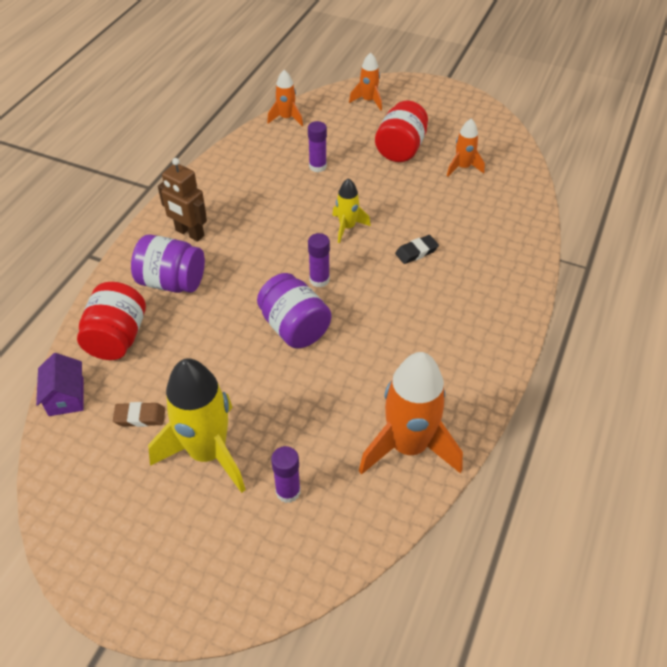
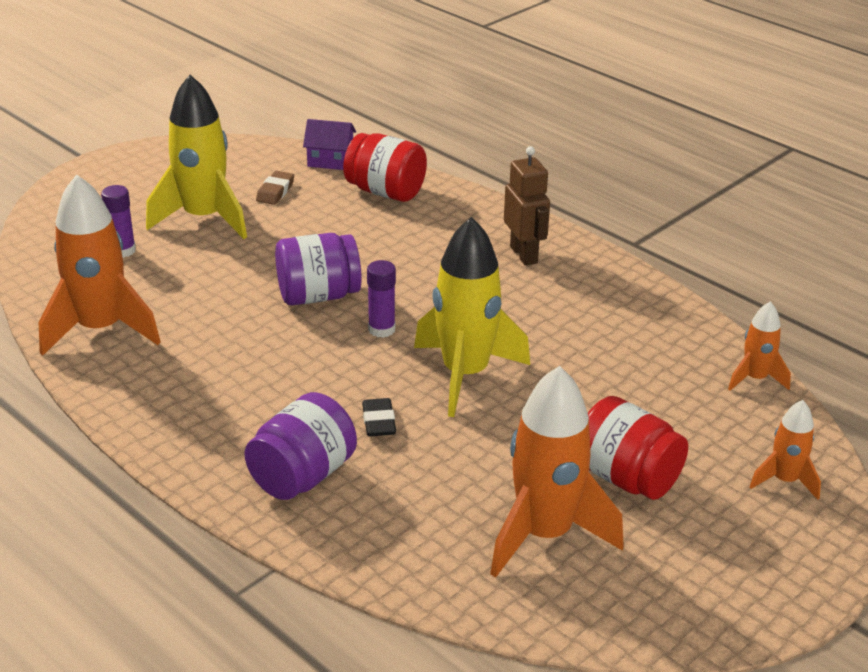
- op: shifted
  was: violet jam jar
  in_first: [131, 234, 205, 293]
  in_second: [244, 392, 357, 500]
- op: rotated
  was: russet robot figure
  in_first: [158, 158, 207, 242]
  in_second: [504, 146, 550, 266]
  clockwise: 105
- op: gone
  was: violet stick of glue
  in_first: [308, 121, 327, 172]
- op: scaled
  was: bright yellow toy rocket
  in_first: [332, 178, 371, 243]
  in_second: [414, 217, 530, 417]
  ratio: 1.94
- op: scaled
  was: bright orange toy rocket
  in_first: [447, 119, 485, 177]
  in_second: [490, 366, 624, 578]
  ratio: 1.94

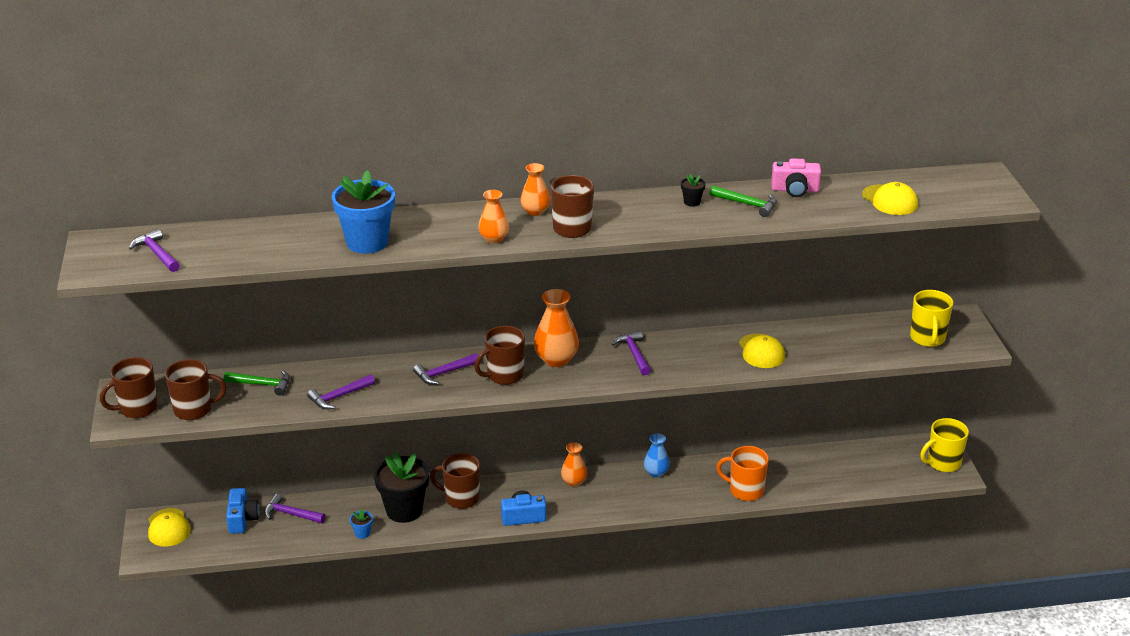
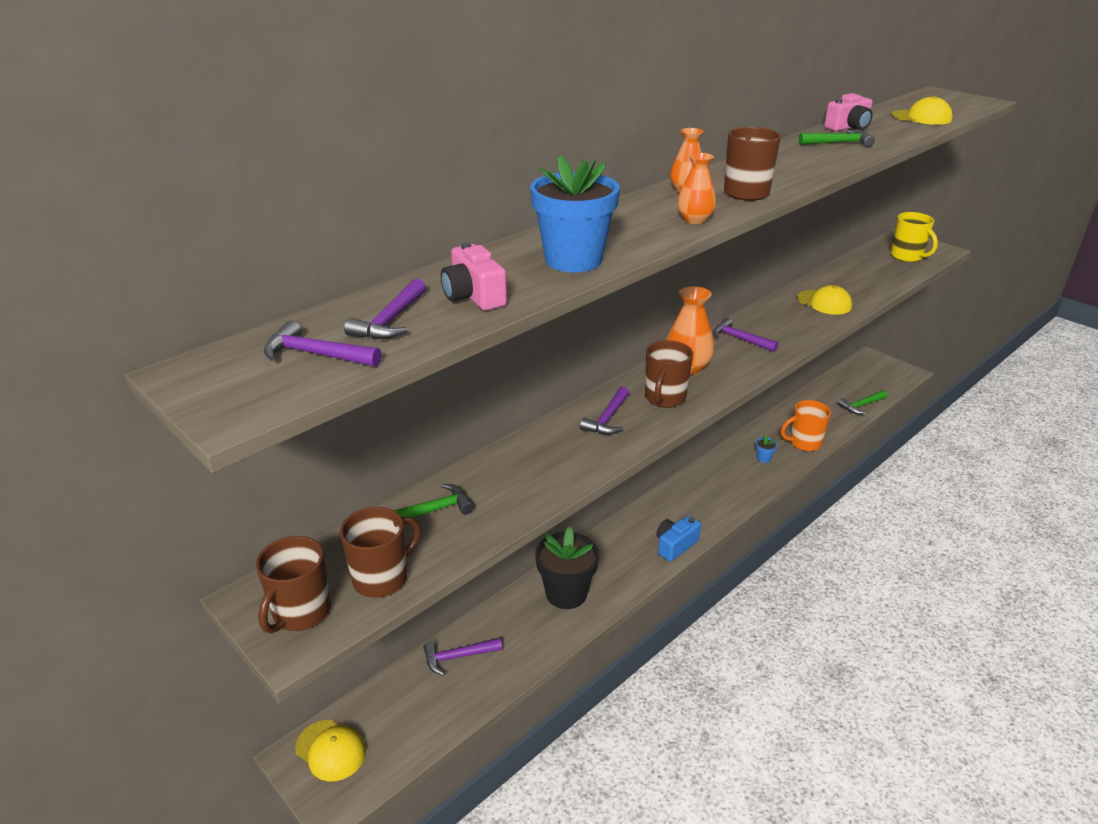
- op: gone
  was: blue photo camera
  in_first: [226, 488, 259, 534]
- op: shifted
  was: violet hammer
  in_first: [307, 375, 375, 410]
  in_second: [344, 278, 426, 339]
- op: shifted
  was: blue potted plant
  in_first: [350, 509, 373, 539]
  in_second: [756, 435, 777, 463]
- op: gone
  was: russet mug
  in_first: [430, 453, 480, 509]
- op: gone
  was: bright orange vase
  in_first: [561, 442, 587, 487]
- op: gone
  was: blue vase
  in_first: [644, 433, 670, 477]
- op: gone
  was: jet-black potted plant
  in_first: [681, 174, 706, 207]
- op: gone
  was: bright yellow mug
  in_first: [920, 418, 969, 472]
- op: new
  now: rose-pink photo camera
  in_second: [441, 242, 507, 311]
- op: new
  now: leaf-green hammer
  in_second: [838, 390, 888, 414]

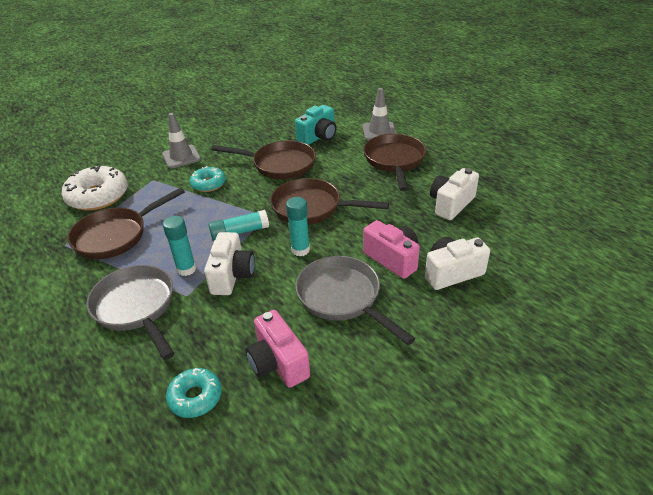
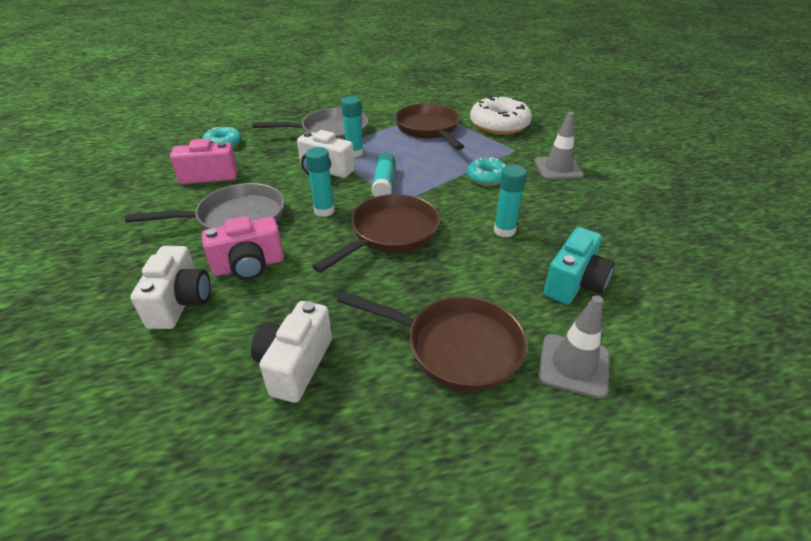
- op: swapped
  was: russet frying pan
  now: turquoise stick of glue
  in_first: [211, 141, 316, 180]
  in_second: [494, 165, 527, 237]
- op: rotated
  was: turquoise photo camera
  in_first: [295, 105, 336, 145]
  in_second: [544, 227, 614, 304]
  clockwise: -120
- op: rotated
  was: snow-white photo camera
  in_first: [430, 168, 479, 220]
  in_second: [251, 301, 332, 403]
  clockwise: -135

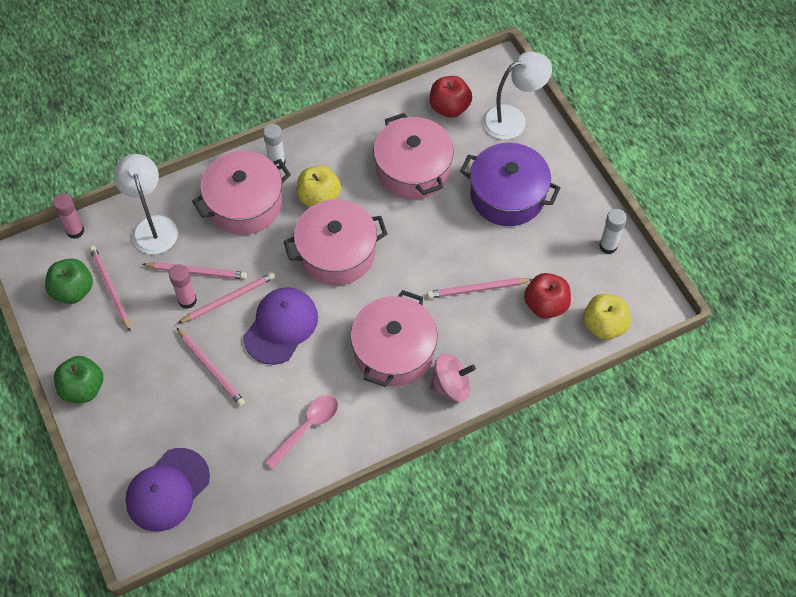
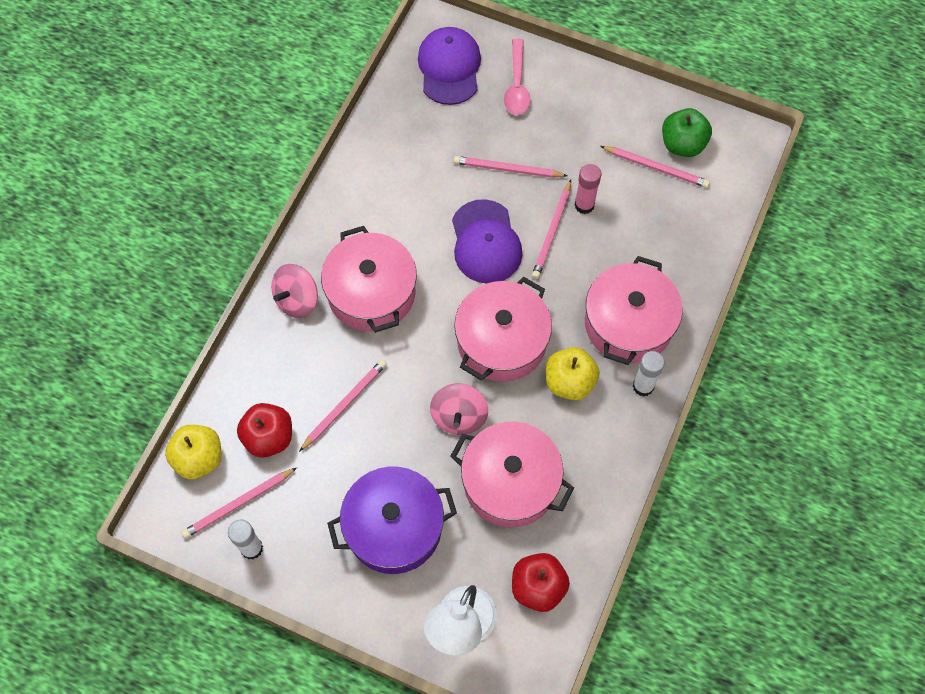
- op: gone
  was: rose-pink stick of glue
  in_first: [53, 193, 85, 239]
- op: gone
  was: leaf-green toy apple
  in_first: [54, 356, 103, 403]
- op: gone
  was: snow-white desk lamp
  in_first: [114, 154, 178, 254]
- op: shifted
  was: rose-pink pencil
  in_first: [142, 262, 247, 279]
  in_second: [181, 468, 297, 539]
- op: shifted
  was: rose-pink tablespoon
  in_first: [265, 395, 338, 470]
  in_second: [504, 39, 530, 115]
- op: new
  now: rose-pink spinning top
  in_second: [430, 384, 488, 435]

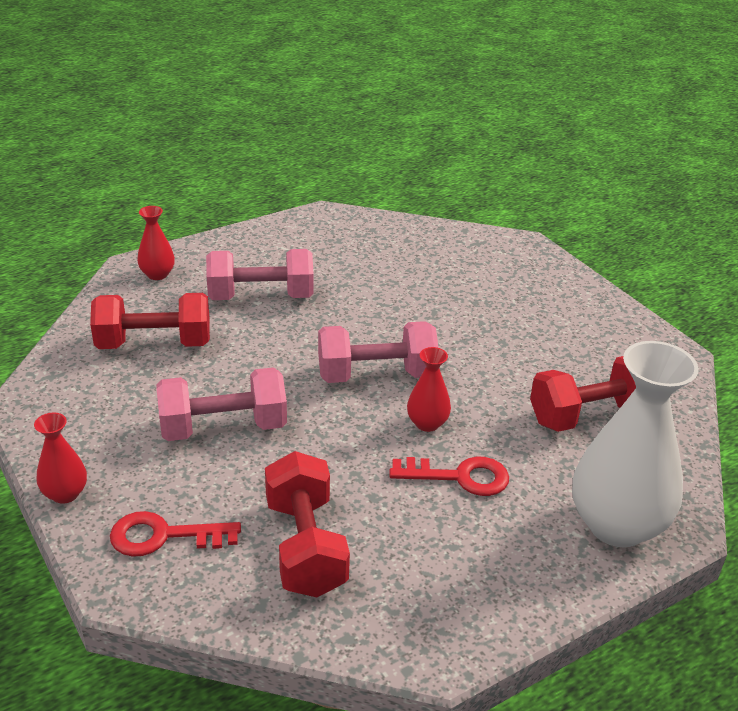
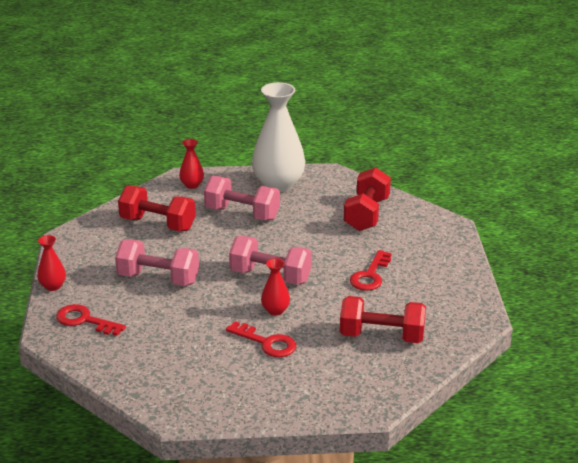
- op: shifted
  was: crimson free weight
  in_first: [265, 451, 350, 597]
  in_second: [344, 167, 391, 231]
- op: shifted
  was: snow-white vase
  in_first: [572, 341, 699, 547]
  in_second: [252, 82, 305, 192]
- op: new
  now: crimson key
  in_second: [350, 250, 391, 291]

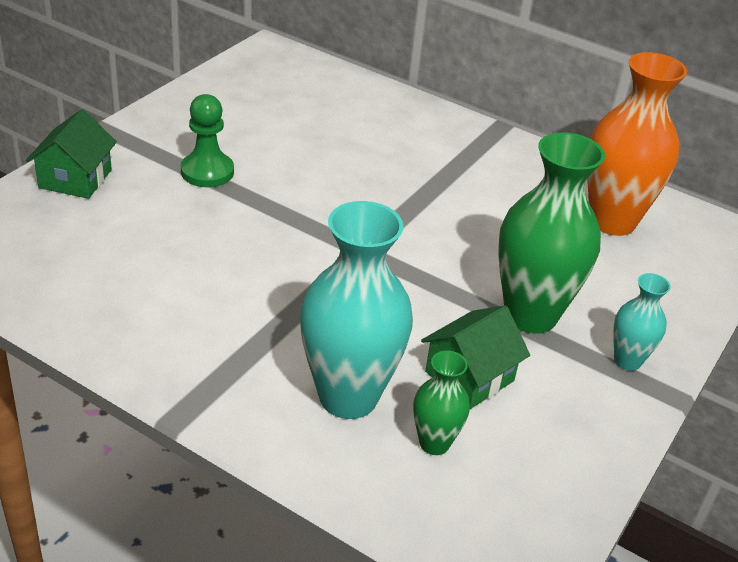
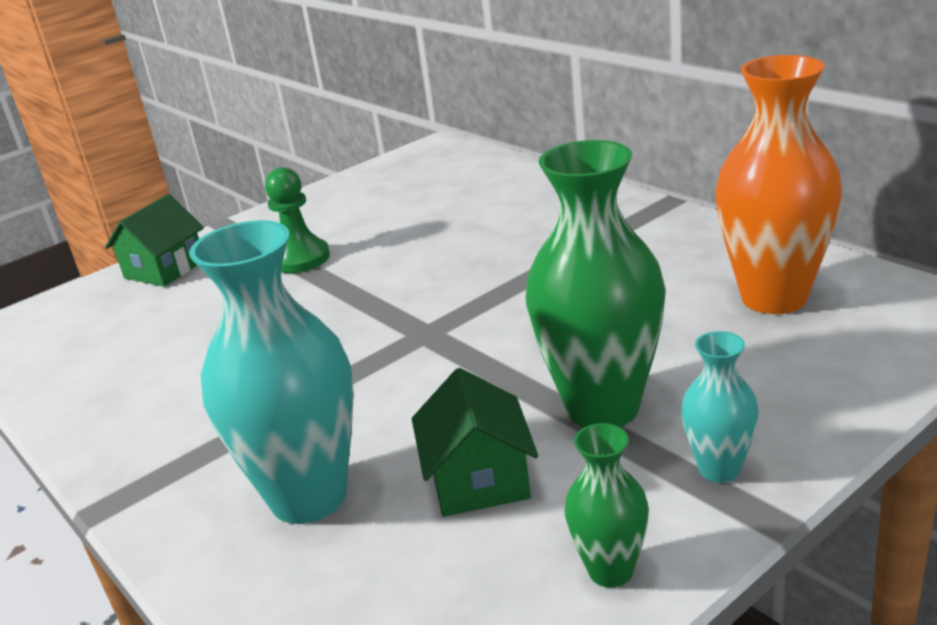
- op: shifted
  was: leaf-green vase
  in_first: [413, 351, 470, 455]
  in_second: [564, 423, 649, 588]
- op: rotated
  was: leaf-green cottage
  in_first: [421, 305, 530, 409]
  in_second: [412, 368, 538, 517]
  clockwise: -75

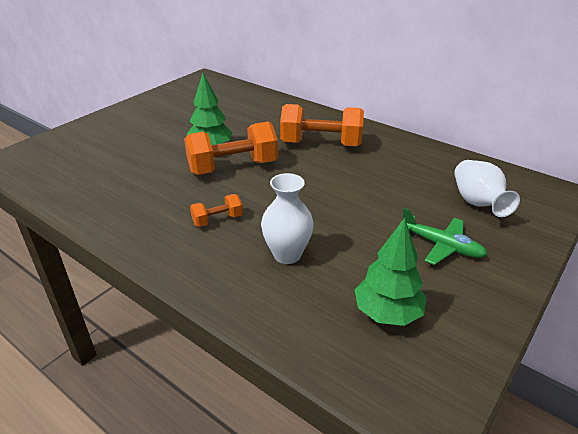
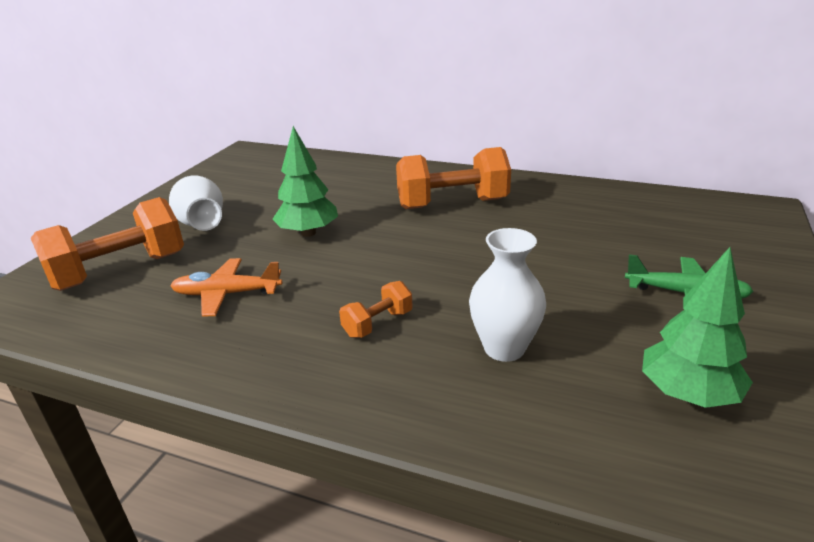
- op: shifted
  was: bright orange free weight
  in_first: [184, 121, 278, 175]
  in_second: [31, 197, 184, 291]
- op: shifted
  was: snow-white vase
  in_first: [454, 160, 520, 217]
  in_second: [169, 175, 223, 231]
- op: new
  now: bright orange aeroplane
  in_second: [170, 258, 282, 317]

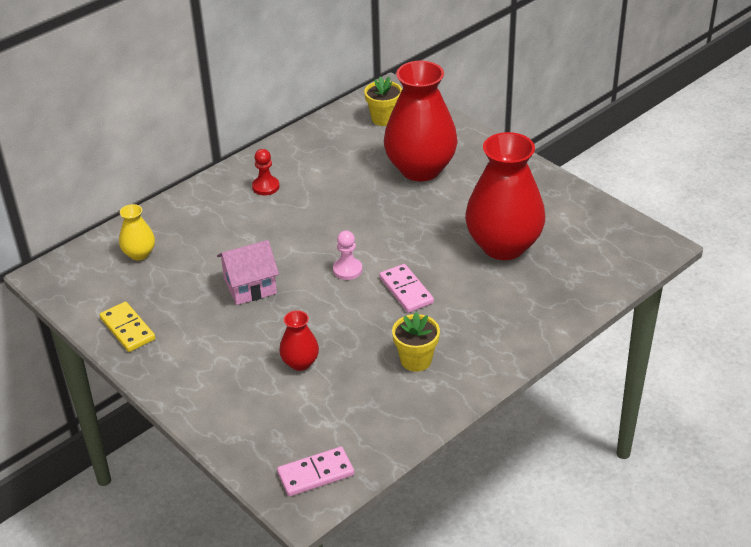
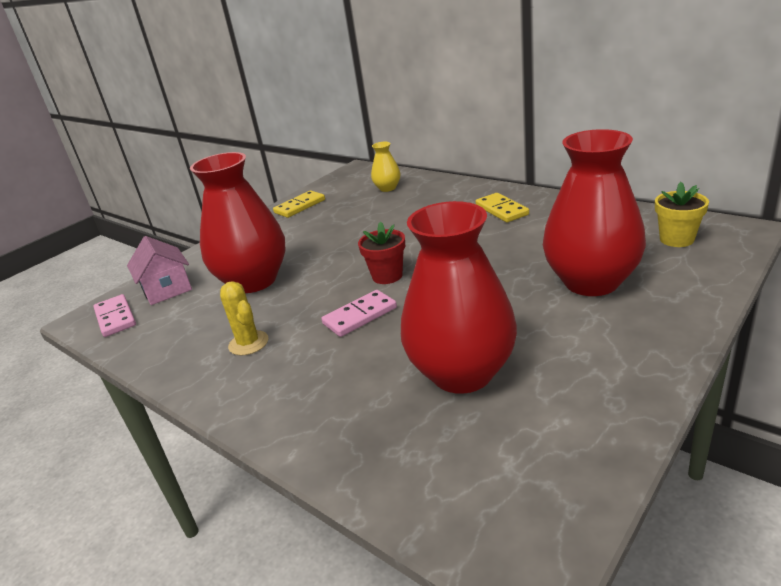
- op: shifted
  was: rose-pink cottage
  in_first: [217, 240, 279, 305]
  in_second: [127, 236, 192, 305]
- op: swapped
  was: crimson game pawn
  now: bright yellow domino tile
  in_first: [252, 149, 279, 195]
  in_second: [476, 193, 529, 222]
- op: scaled
  was: crimson vase
  in_first: [279, 310, 319, 371]
  in_second: [190, 152, 285, 293]
  ratio: 2.2
- op: swapped
  was: rose-pink game pawn
  now: crimson potted plant
  in_first: [333, 230, 362, 280]
  in_second: [358, 221, 405, 284]
- op: swapped
  was: bright yellow potted plant
  now: bright yellow cactus
  in_first: [392, 312, 440, 372]
  in_second: [220, 281, 269, 356]

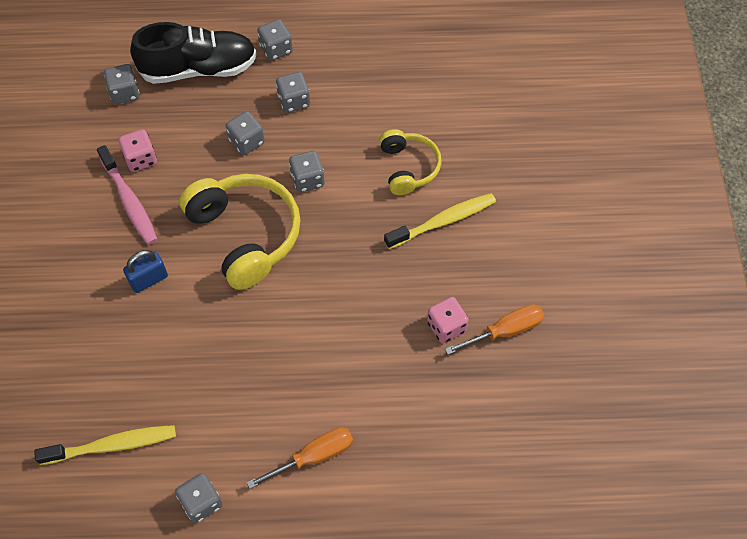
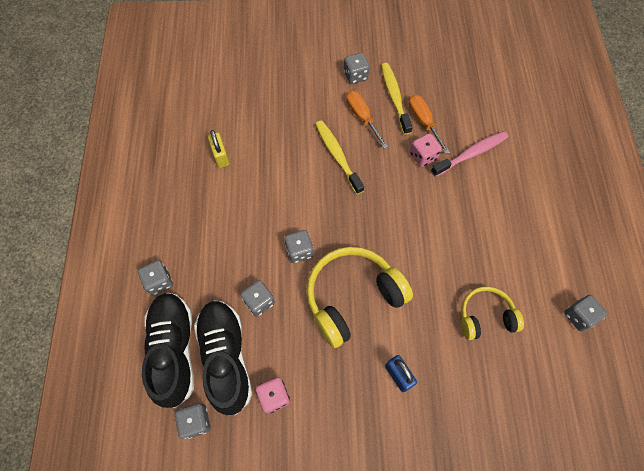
- op: shifted
  was: bright yellow dental brush
  in_first: [34, 425, 176, 465]
  in_second: [381, 63, 413, 135]
- op: shifted
  was: rose-pink dental brush
  in_first: [97, 145, 158, 245]
  in_second: [431, 131, 508, 177]
- op: shifted
  was: bright orange hand screwdriver
  in_first: [247, 427, 353, 489]
  in_second: [346, 91, 388, 148]
- op: shifted
  was: grey dice
  in_first: [276, 72, 310, 113]
  in_second: [344, 53, 370, 84]
- op: shifted
  was: bright yellow headphones
  in_first: [379, 129, 442, 195]
  in_second: [461, 286, 524, 340]
- op: new
  now: jet-black lace-up shoe
  in_second: [194, 300, 252, 415]
- op: new
  now: bright yellow padlock
  in_second: [208, 130, 229, 168]

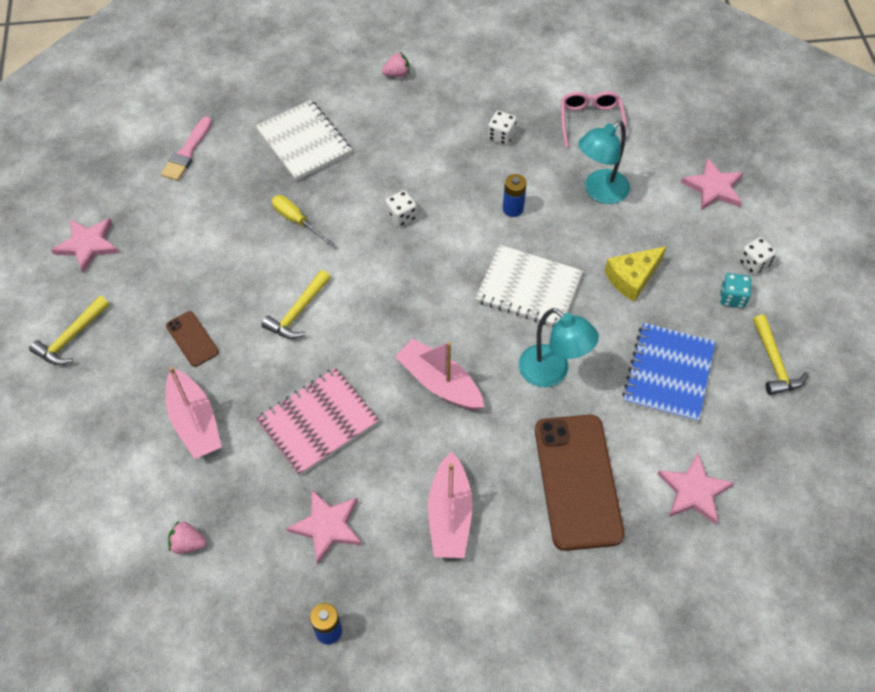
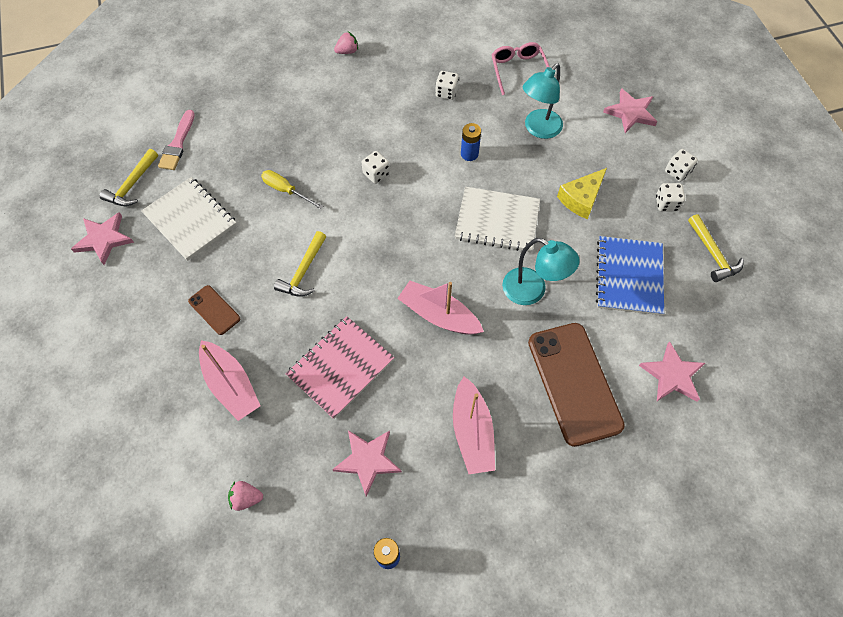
- op: shifted
  was: bright yellow hammer
  in_first: [29, 296, 109, 365]
  in_second: [100, 149, 158, 206]
- op: shifted
  was: snow-white exercise book
  in_first: [255, 100, 352, 181]
  in_second: [141, 177, 237, 261]
- op: repainted
  was: turquoise dice
  now: snow-white dice
  in_first: [720, 273, 752, 308]
  in_second: [656, 183, 685, 211]

